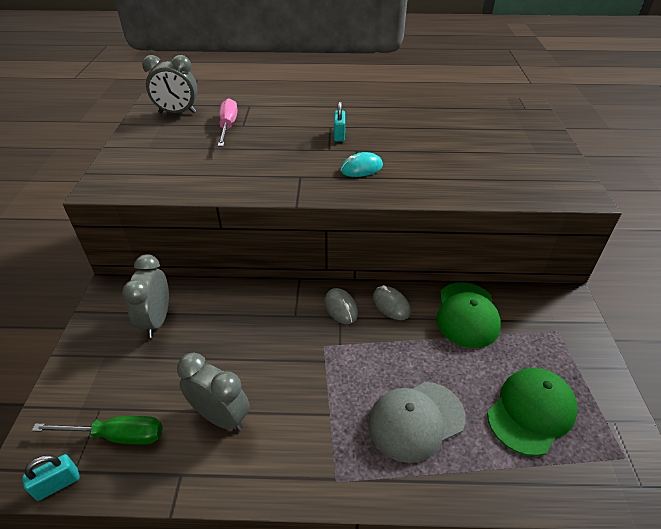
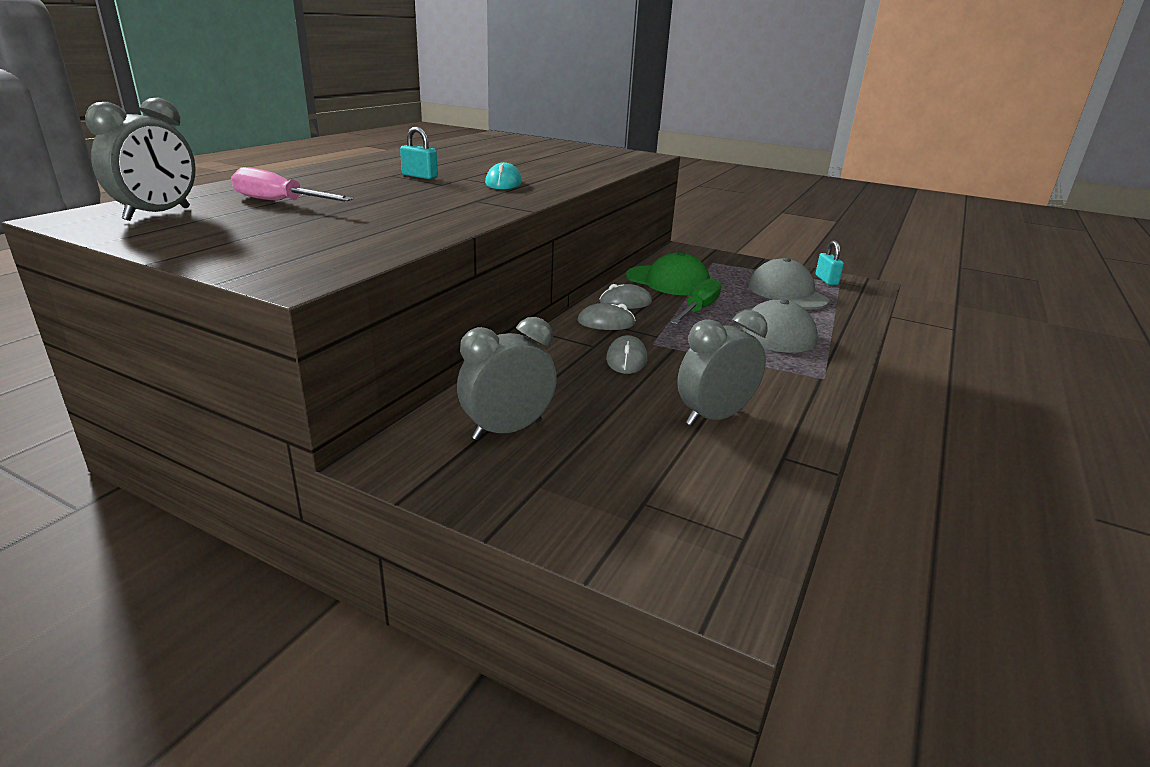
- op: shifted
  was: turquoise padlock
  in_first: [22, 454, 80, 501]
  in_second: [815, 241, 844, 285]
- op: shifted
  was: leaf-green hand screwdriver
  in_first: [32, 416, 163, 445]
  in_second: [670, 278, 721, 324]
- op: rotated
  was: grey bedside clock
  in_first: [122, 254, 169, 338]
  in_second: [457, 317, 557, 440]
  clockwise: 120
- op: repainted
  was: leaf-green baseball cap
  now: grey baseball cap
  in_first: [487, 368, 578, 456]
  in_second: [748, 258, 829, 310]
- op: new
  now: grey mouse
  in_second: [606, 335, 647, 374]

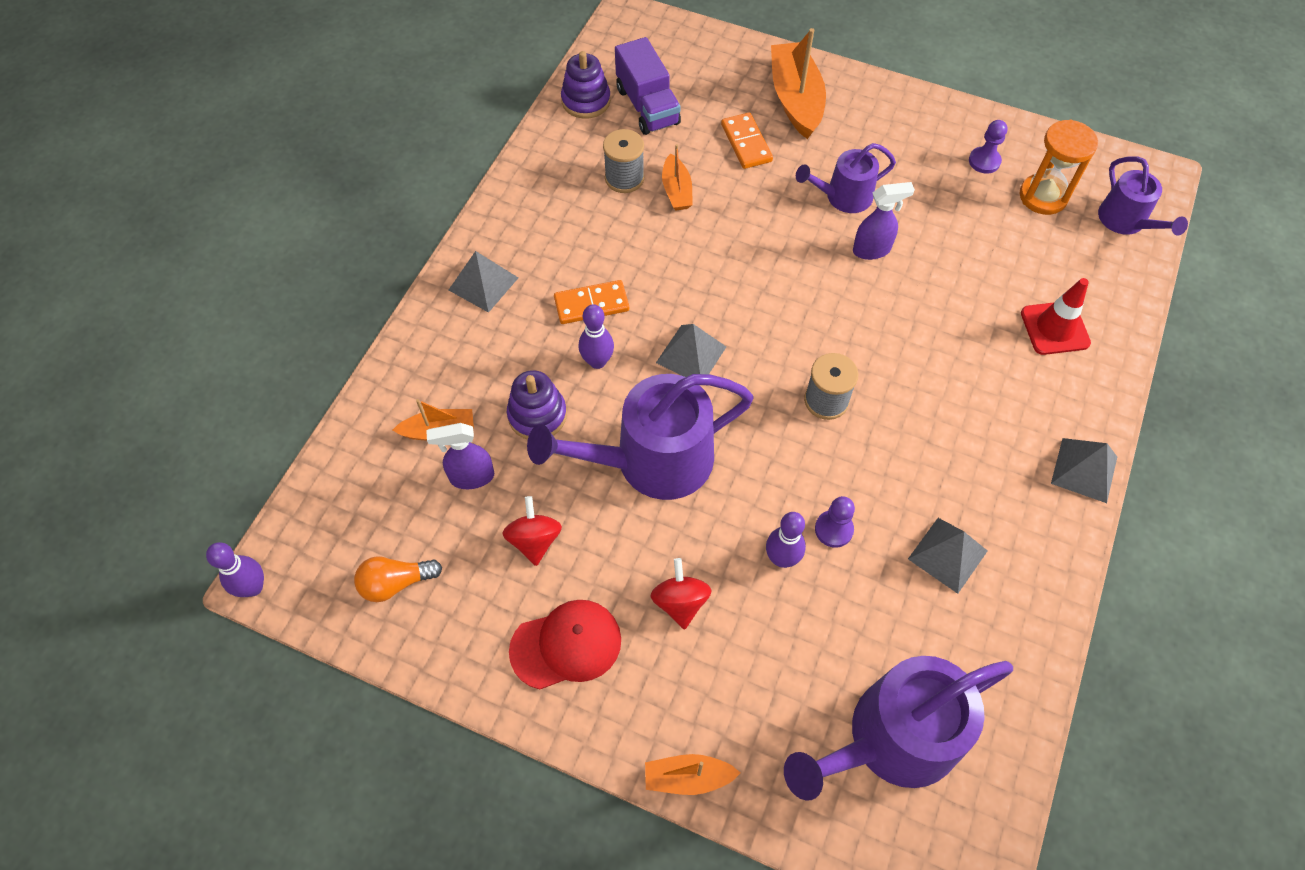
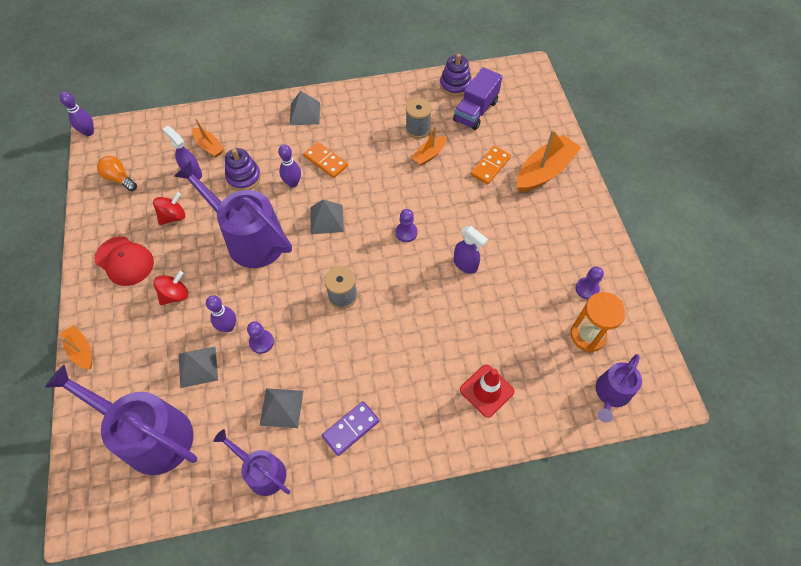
- op: shifted
  was: violet watering pot
  in_first: [796, 143, 896, 213]
  in_second: [214, 429, 290, 496]
- op: shifted
  was: grey pyramid
  in_first: [1051, 438, 1117, 503]
  in_second: [179, 347, 218, 388]
- op: new
  now: violet domino tile
  in_second: [322, 401, 380, 456]
- op: new
  now: violet game pawn
  in_second: [395, 209, 418, 242]

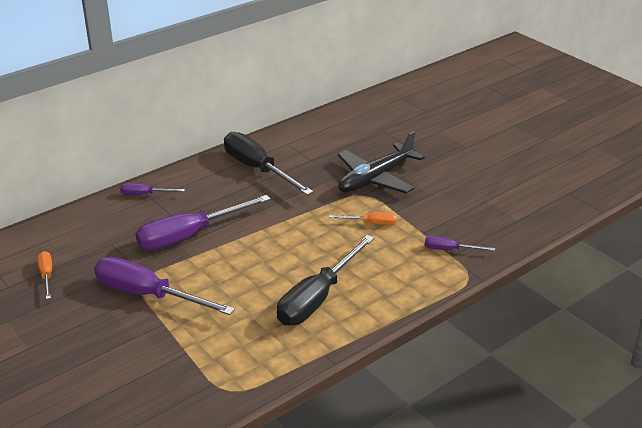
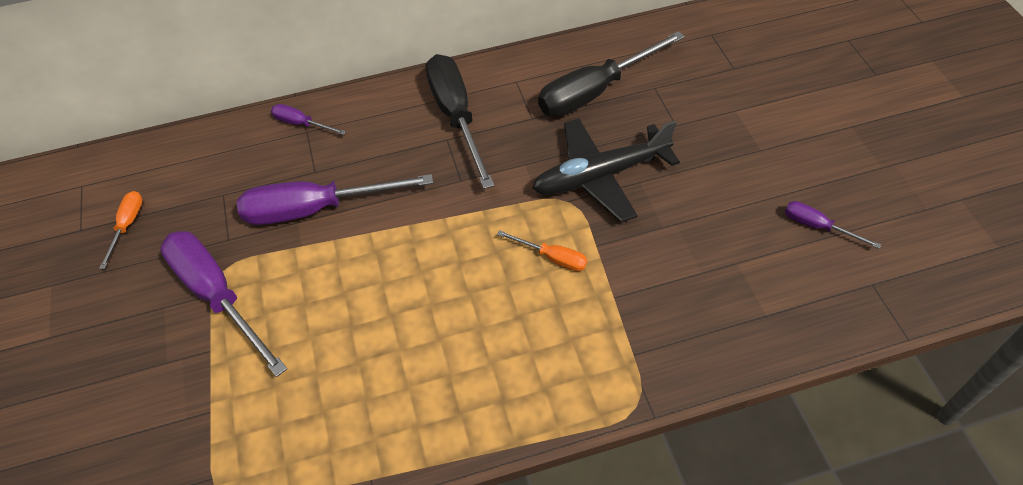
- op: shifted
  was: jet-black hand screwdriver
  in_first: [277, 235, 374, 326]
  in_second: [538, 31, 685, 117]
- op: shifted
  was: violet hand screwdriver
  in_first: [425, 236, 495, 251]
  in_second: [785, 201, 881, 249]

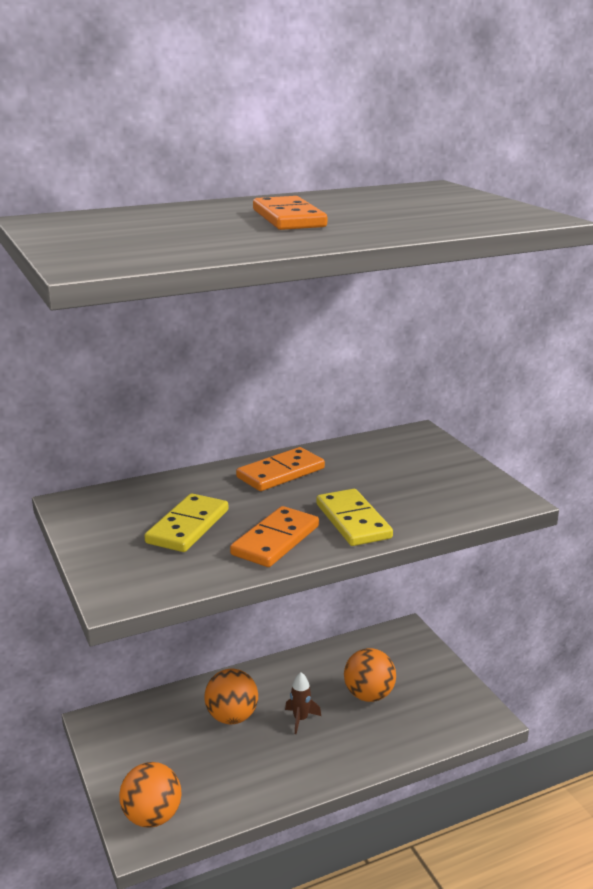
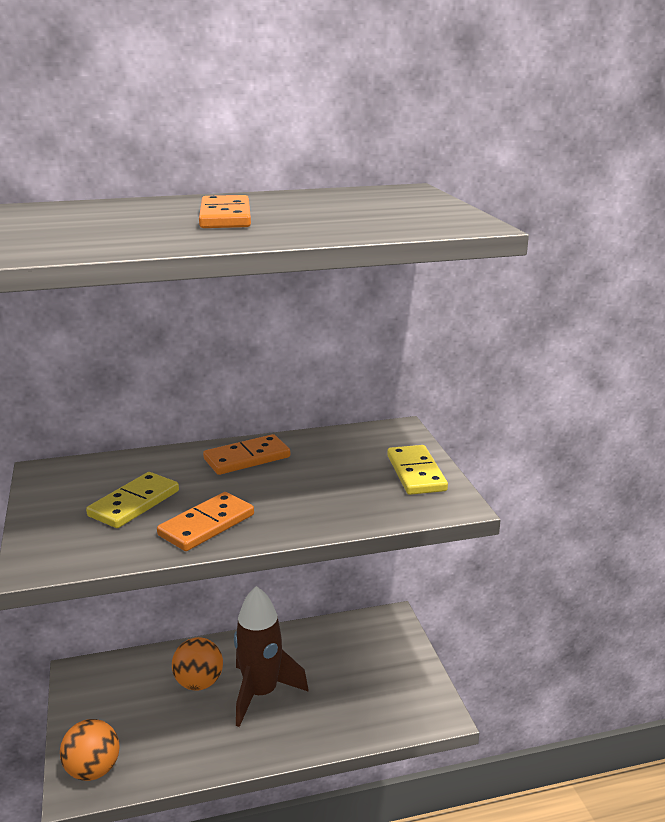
- op: scaled
  was: russet toy rocket
  in_first: [285, 672, 321, 734]
  in_second: [234, 586, 309, 727]
  ratio: 2.32
- op: shifted
  was: bright yellow domino tile
  in_first: [316, 489, 393, 546]
  in_second: [387, 445, 448, 495]
- op: gone
  was: bright orange sphere
  in_first: [344, 648, 396, 702]

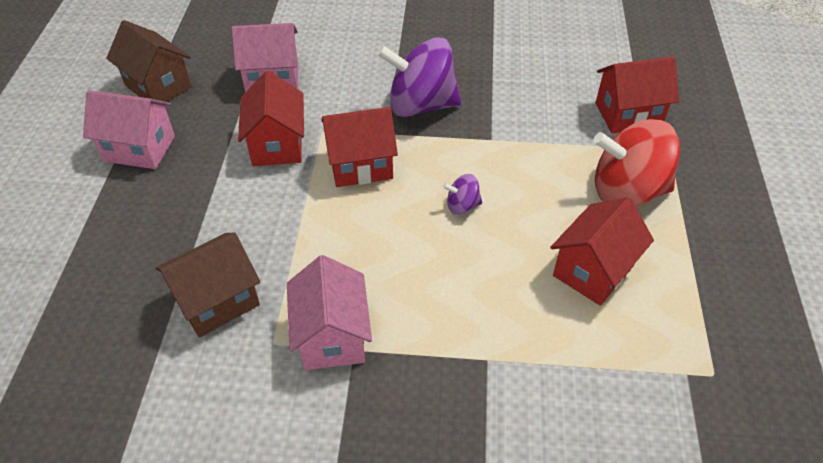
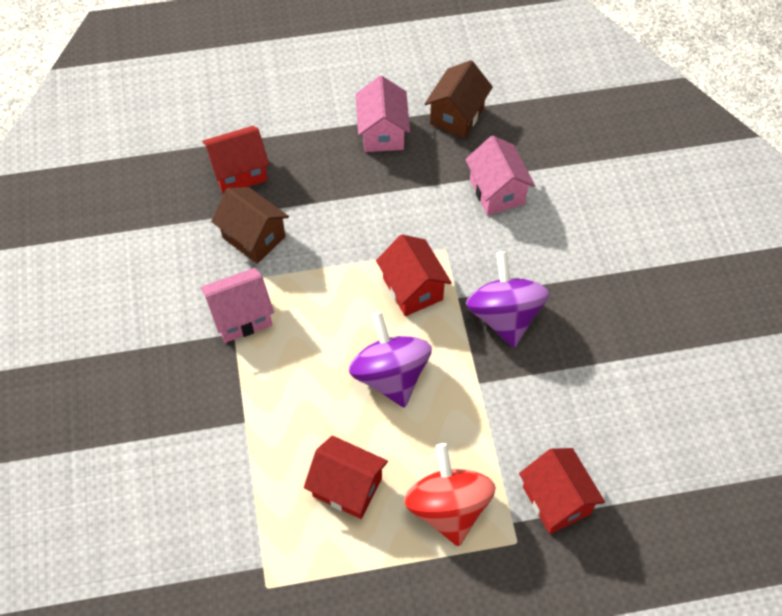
- op: shifted
  was: crimson cottage
  in_first: [238, 71, 304, 166]
  in_second: [202, 126, 269, 194]
- op: scaled
  was: violet spinning top
  in_first: [443, 174, 482, 215]
  in_second: [349, 312, 432, 408]
  ratio: 2.27

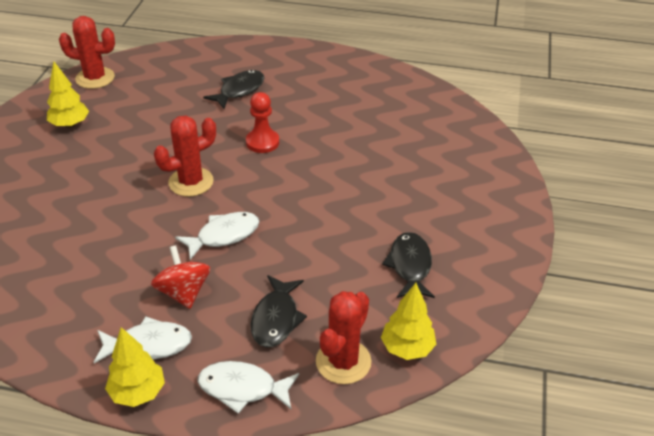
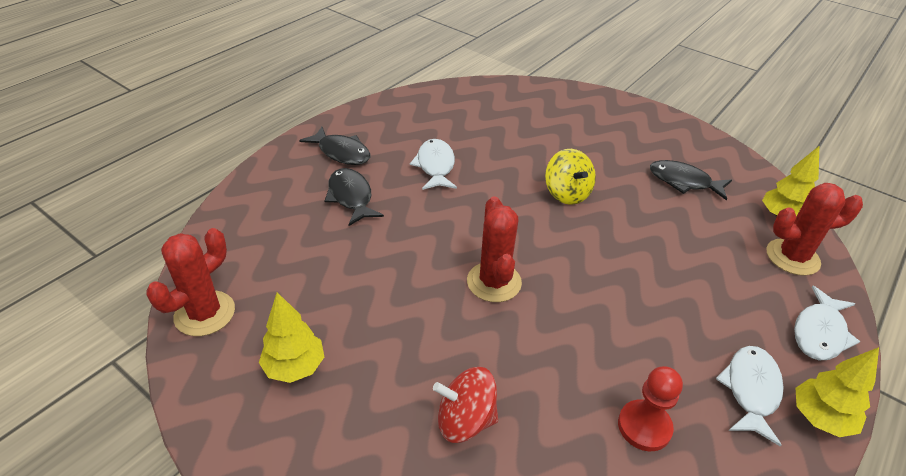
- op: shifted
  was: crimson spinning top
  in_first: [151, 245, 211, 309]
  in_second: [433, 367, 498, 443]
- op: shifted
  was: snow-white toy fish
  in_first: [175, 212, 260, 260]
  in_second: [410, 139, 457, 190]
- op: shifted
  was: crimson game pawn
  in_first: [246, 92, 279, 153]
  in_second: [618, 366, 683, 451]
- op: shifted
  was: jet-black toy fish
  in_first: [251, 275, 307, 347]
  in_second: [299, 127, 370, 165]
- op: rotated
  was: crimson cactus
  in_first: [316, 291, 371, 384]
  in_second: [767, 183, 863, 276]
  clockwise: -60
- op: new
  now: bright yellow spinning top
  in_second: [545, 149, 596, 205]

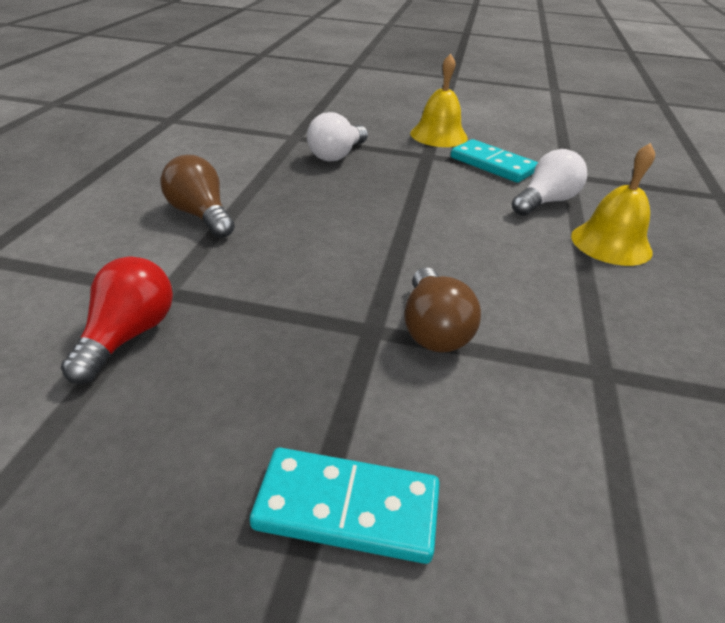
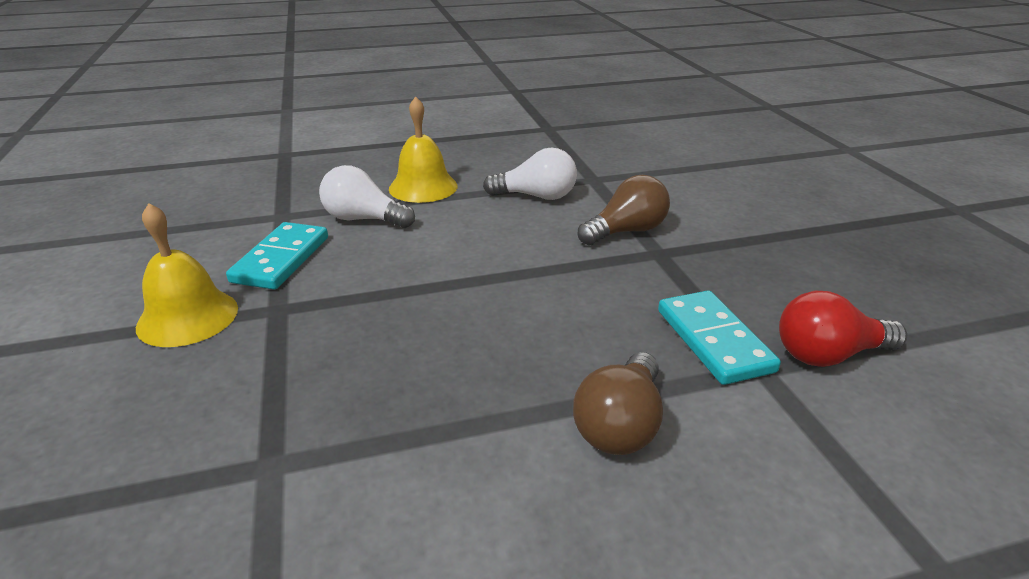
- op: shifted
  was: turquoise domino tile
  in_first: [250, 448, 440, 564]
  in_second: [658, 291, 781, 385]
- op: shifted
  was: snow-white light bulb
  in_first: [307, 112, 368, 161]
  in_second: [483, 147, 577, 200]

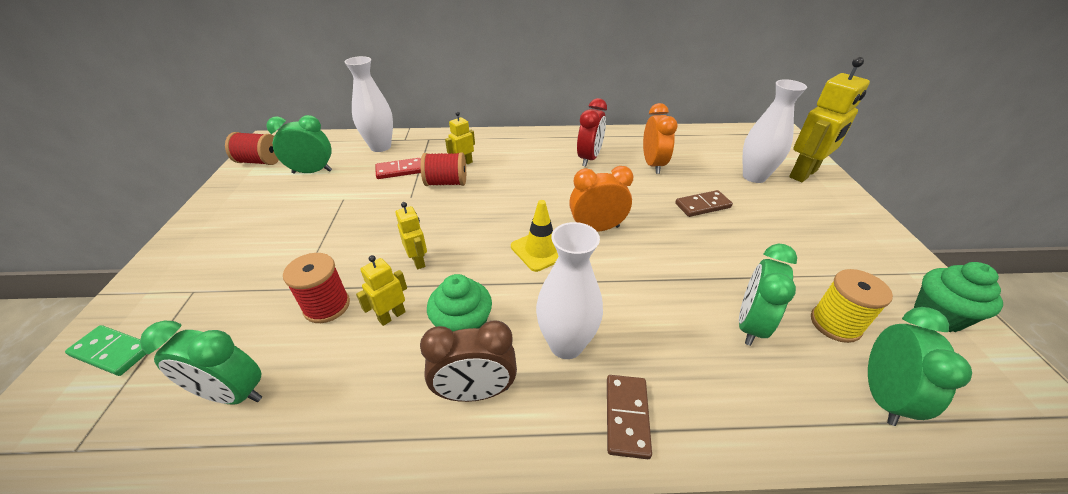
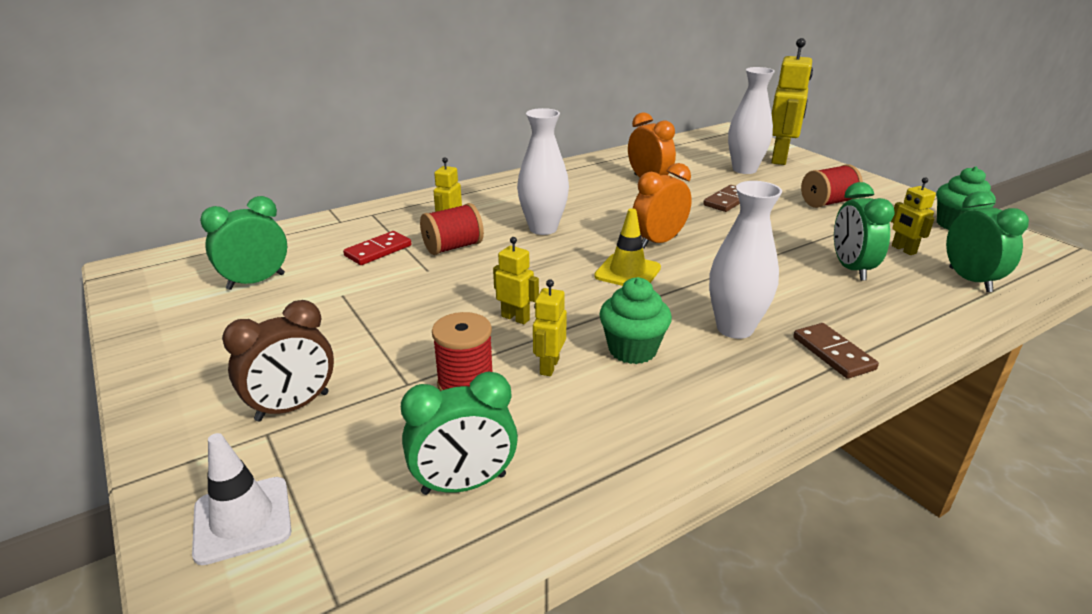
- op: swapped
  was: leaf-green domino tile
  now: snow-white safety cone
  in_first: [65, 325, 146, 376]
  in_second: [192, 433, 291, 565]
- op: shifted
  was: crimson reel of thread
  in_first: [225, 132, 279, 165]
  in_second: [801, 164, 863, 208]
- op: shifted
  was: snow-white vase
  in_first: [344, 56, 393, 152]
  in_second: [517, 108, 569, 235]
- op: shifted
  was: russet bedside clock
  in_first: [420, 320, 517, 402]
  in_second: [222, 300, 334, 421]
- op: gone
  was: crimson bedside clock
  in_first: [577, 98, 607, 167]
- op: swapped
  was: bright yellow reel of thread
  now: bright yellow robot figure
  in_first: [811, 269, 893, 343]
  in_second: [891, 177, 936, 255]

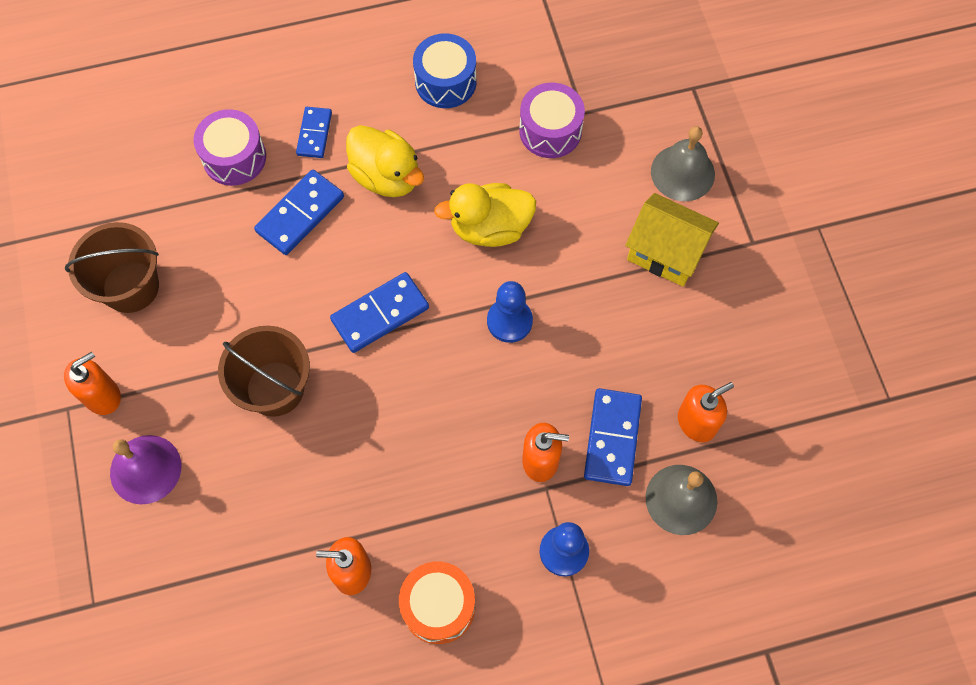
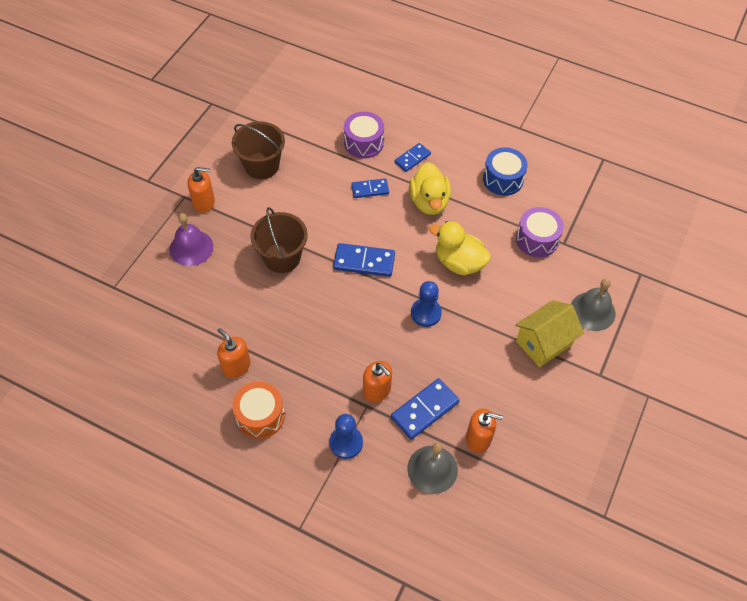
- op: scaled
  was: blue domino tile
  in_first: [254, 170, 344, 255]
  in_second: [351, 178, 389, 198]
  ratio: 0.65
- op: rotated
  was: bright yellow cottage
  in_first: [625, 193, 719, 286]
  in_second: [515, 300, 584, 367]
  clockwise: 75

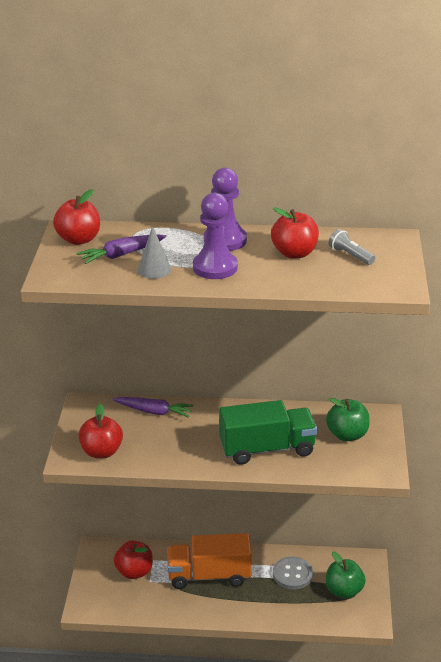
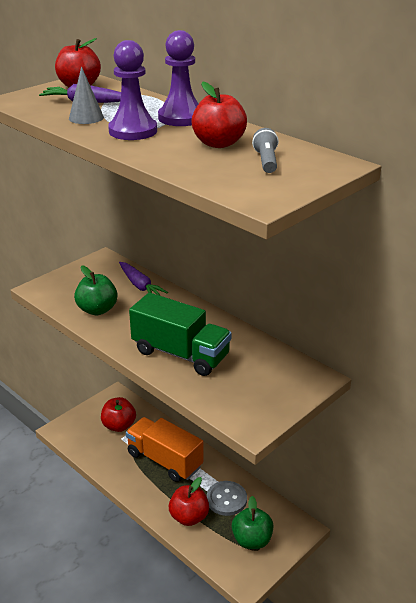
- op: shifted
  was: crimson toy apple
  in_first: [78, 404, 123, 459]
  in_second: [169, 477, 209, 526]
- op: shifted
  was: leaf-green toy apple
  in_first: [326, 398, 370, 441]
  in_second: [74, 265, 118, 315]

